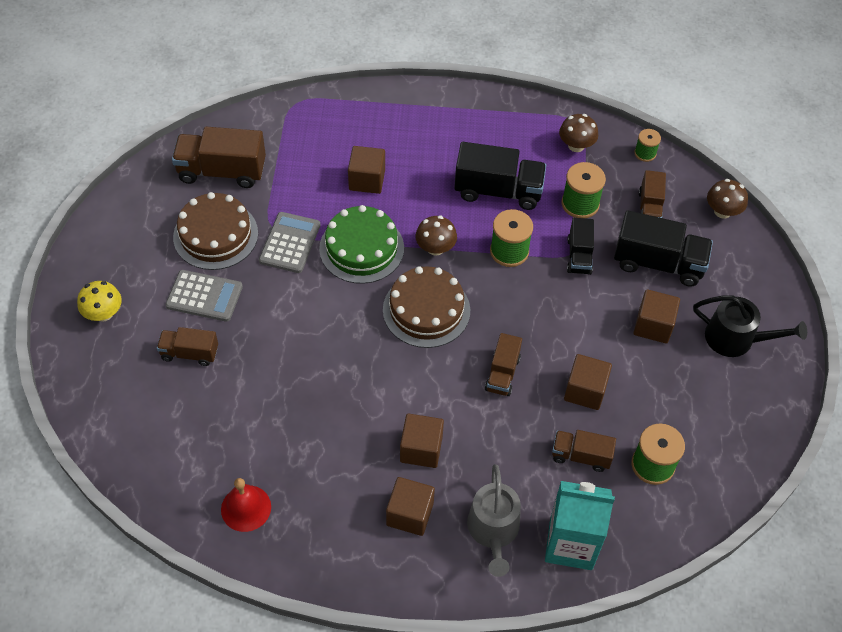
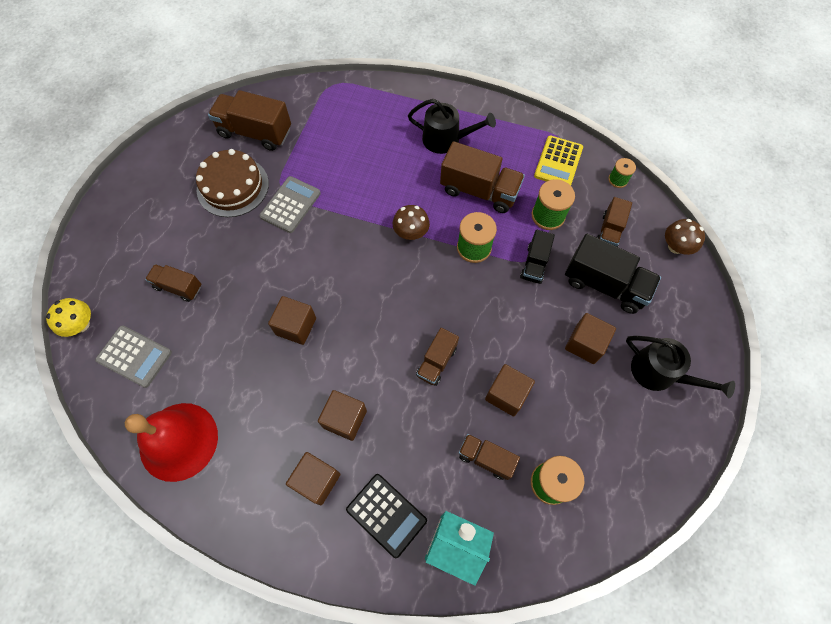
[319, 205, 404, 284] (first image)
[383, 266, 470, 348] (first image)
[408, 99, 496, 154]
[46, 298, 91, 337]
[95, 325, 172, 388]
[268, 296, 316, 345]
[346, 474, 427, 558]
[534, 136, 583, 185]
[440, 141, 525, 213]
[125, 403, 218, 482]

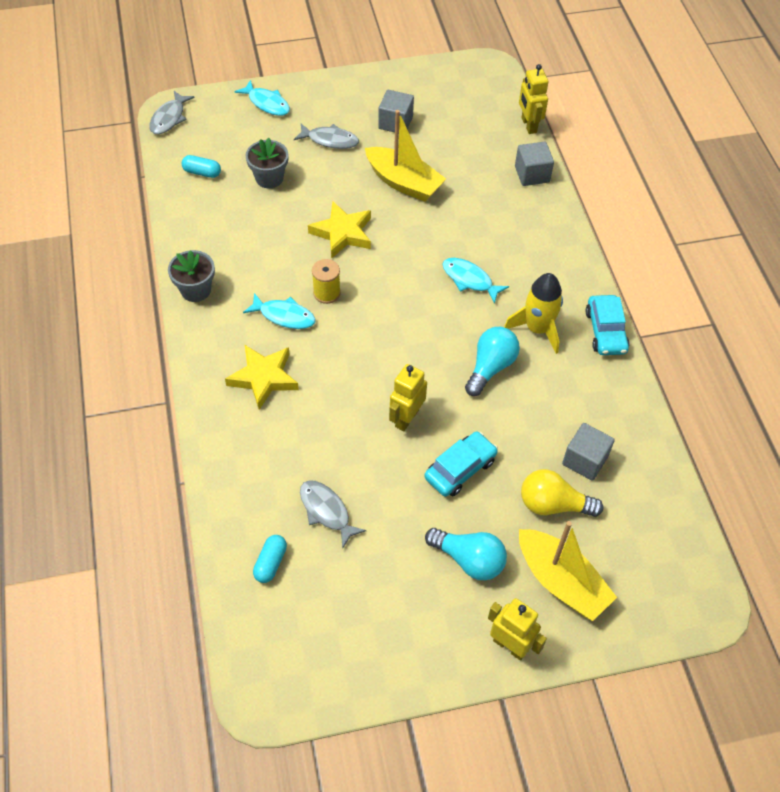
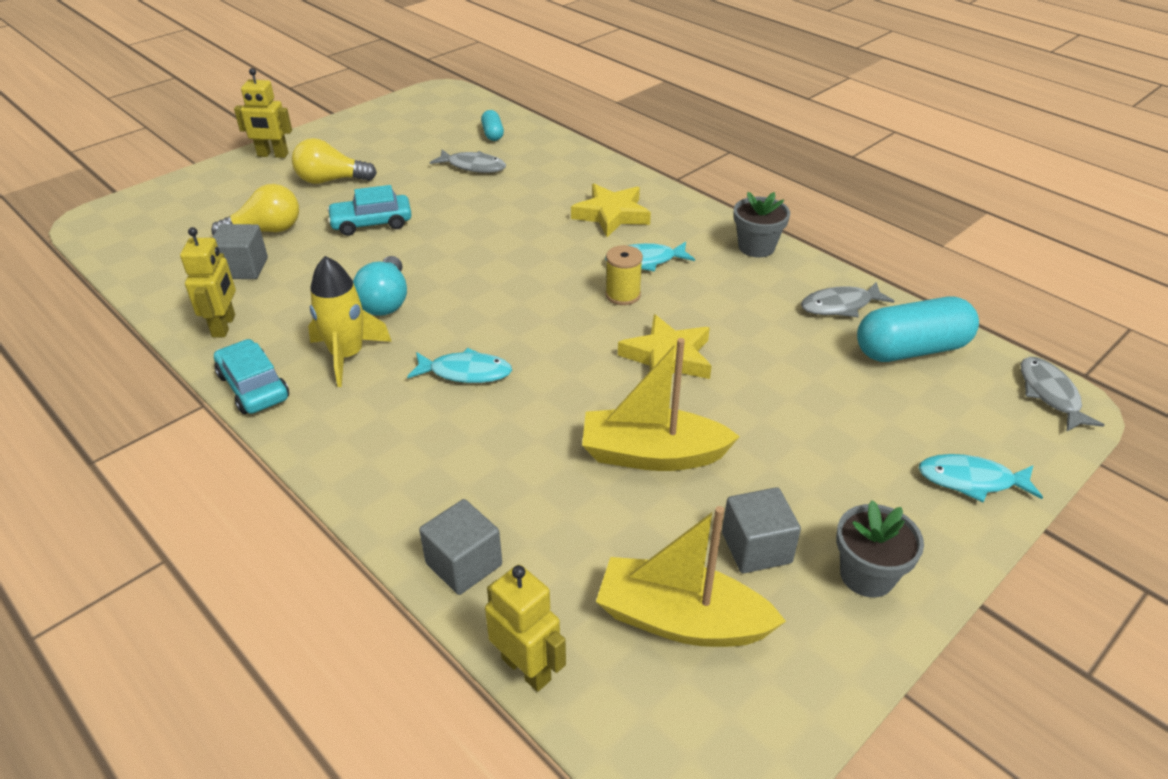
[836, 500, 924, 598]
[801, 282, 895, 317]
[180, 227, 236, 337]
[596, 506, 786, 647]
[292, 138, 377, 184]
[327, 185, 412, 236]
[857, 297, 979, 362]

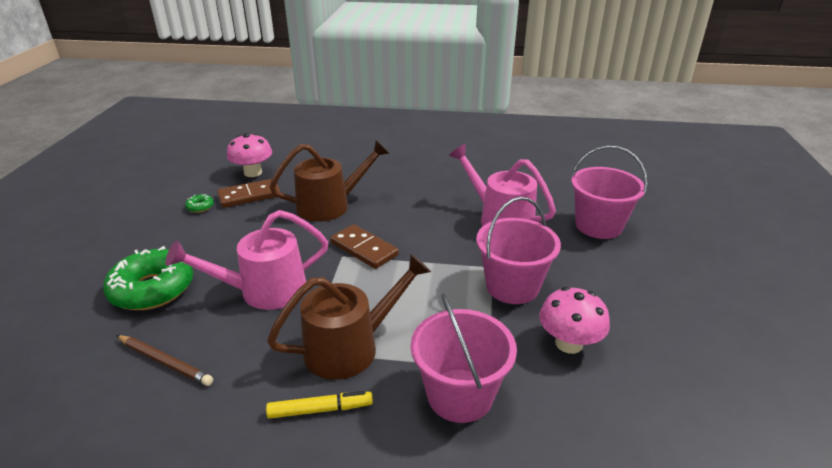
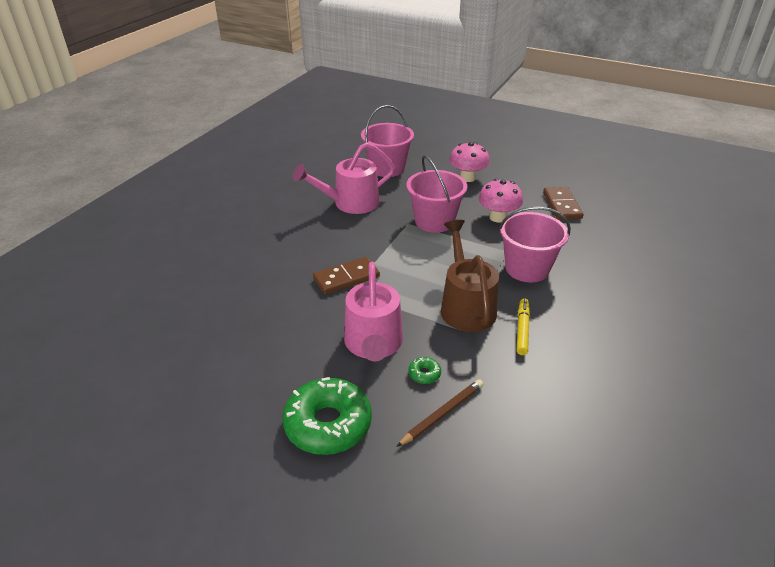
[270, 140, 390, 222] (first image)
[409, 357, 441, 384]
[543, 187, 584, 220]
[449, 142, 490, 182]

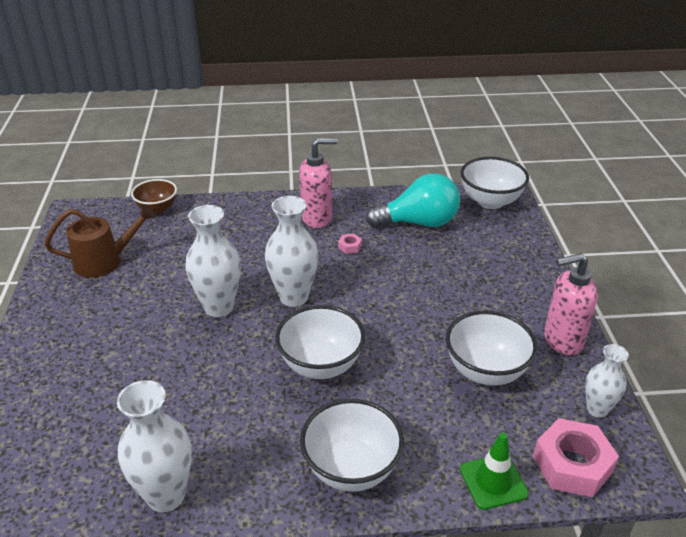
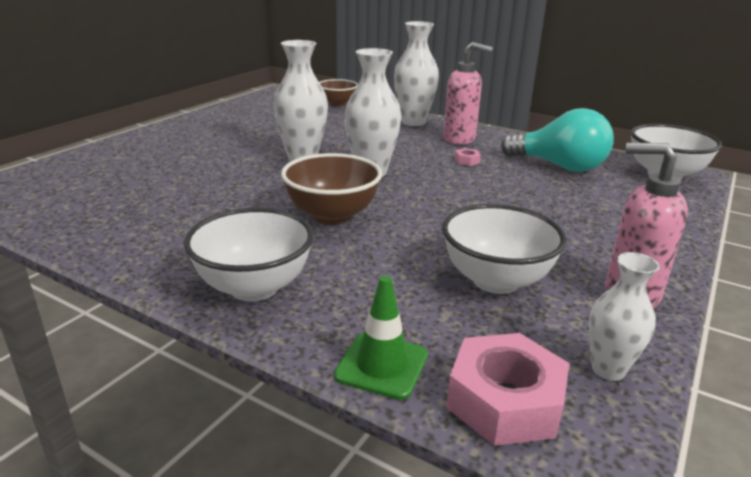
[44, 204, 156, 278] (first image)
[394, 21, 439, 126]
[281, 153, 382, 225]

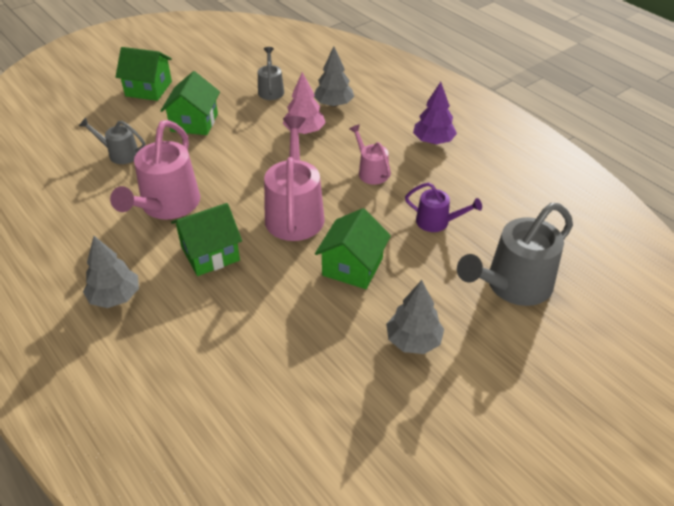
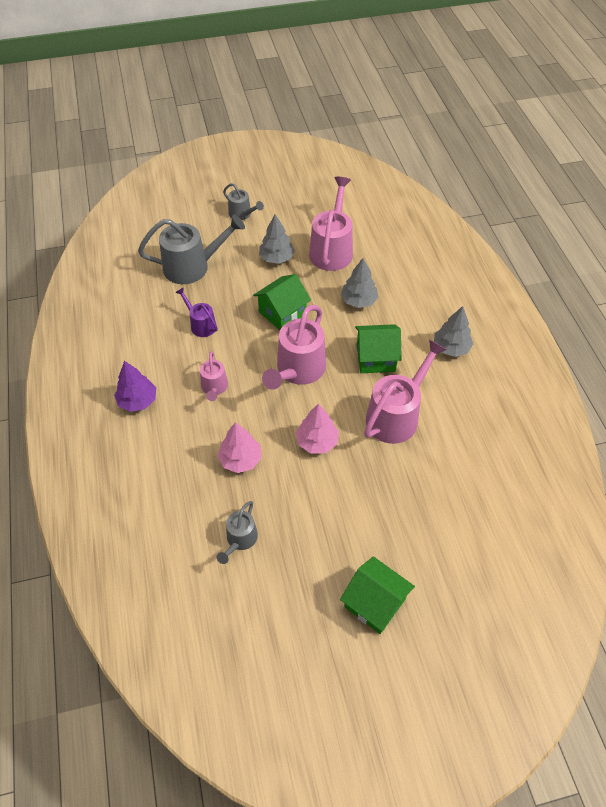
[160, 71, 220, 135] (first image)
[296, 403, 339, 454]
[309, 177, 353, 271]
[223, 183, 264, 220]
[341, 258, 378, 308]

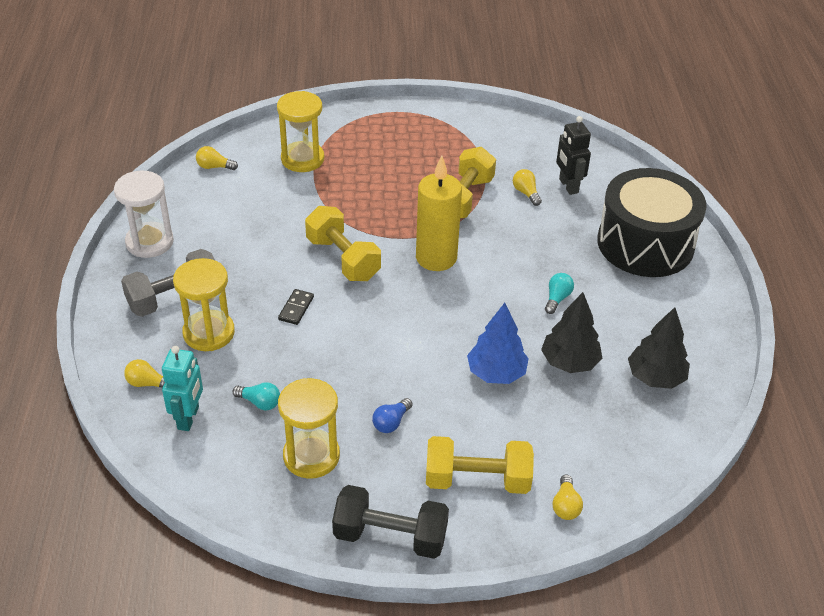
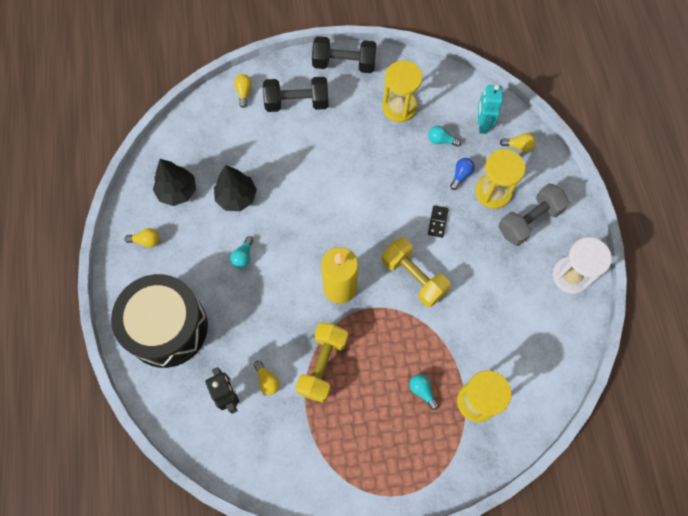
[467, 303, 529, 384] (first image)
[410, 374, 439, 410]
[125, 228, 159, 248]
[450, 158, 475, 190]
[263, 77, 328, 112]

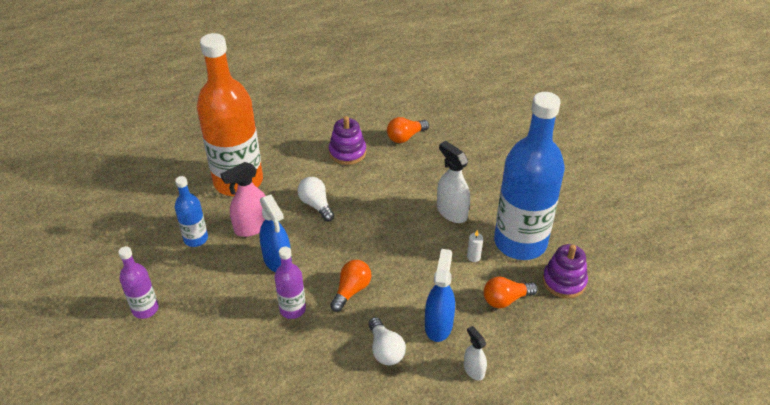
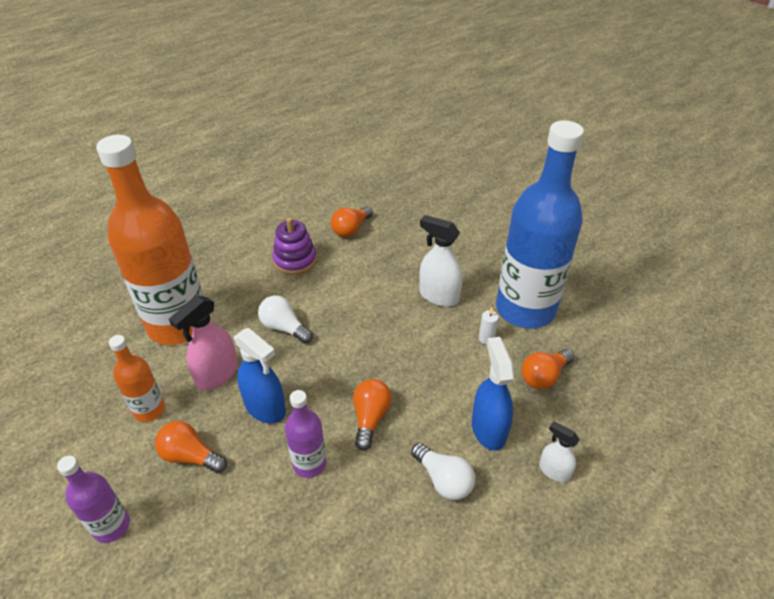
[543, 244, 588, 299] (first image)
[155, 421, 227, 473]
[109, 335, 165, 422]

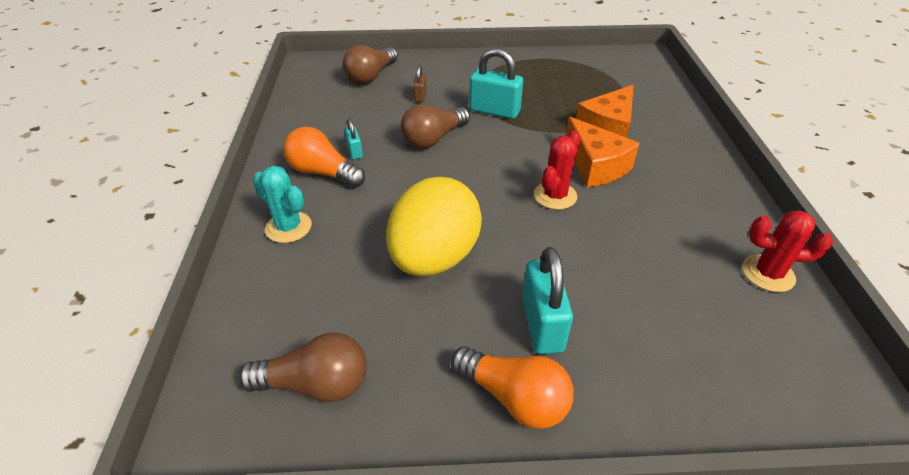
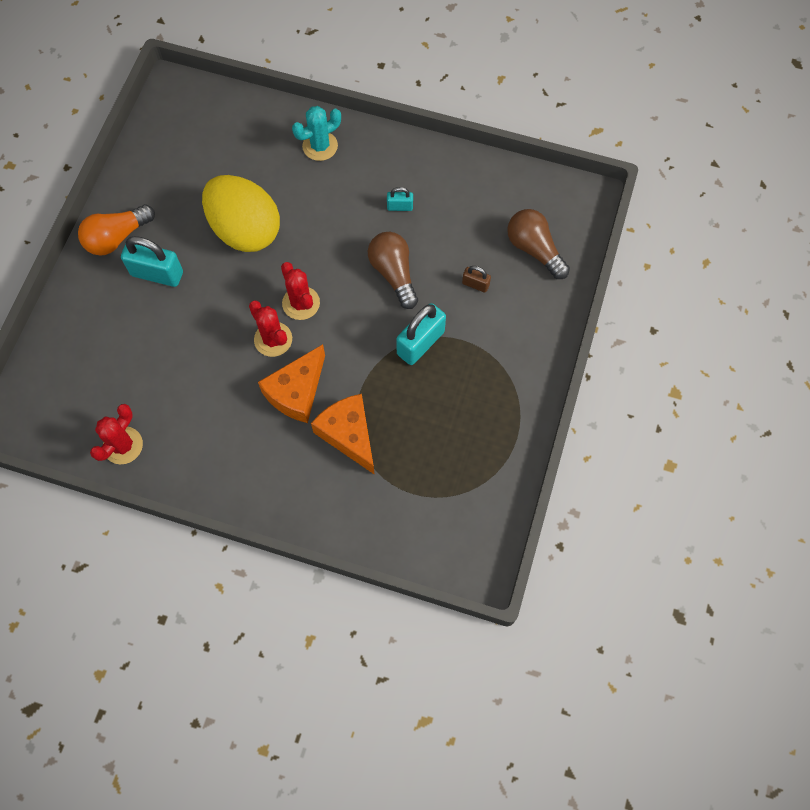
[238, 332, 367, 402] (first image)
[284, 127, 365, 188] (first image)
[281, 262, 320, 320]
[258, 344, 325, 423]

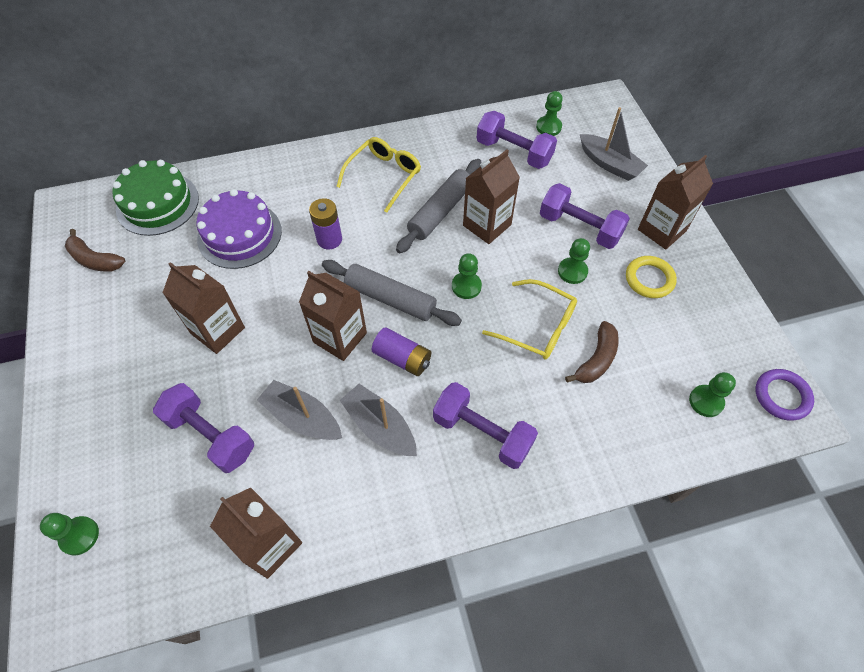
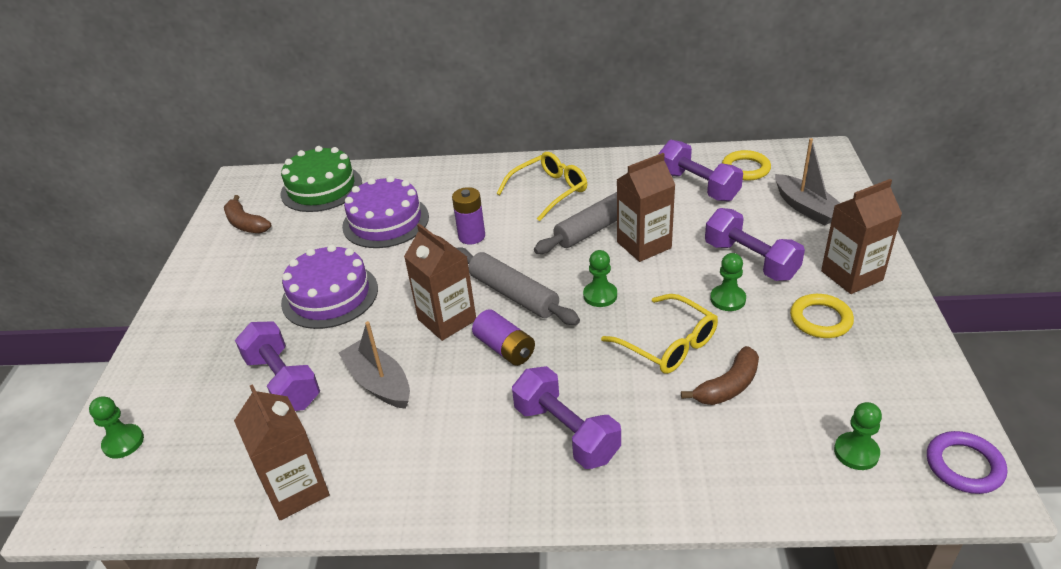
[339, 384, 417, 456] (first image)
[281, 244, 378, 329]
[722, 150, 771, 181]

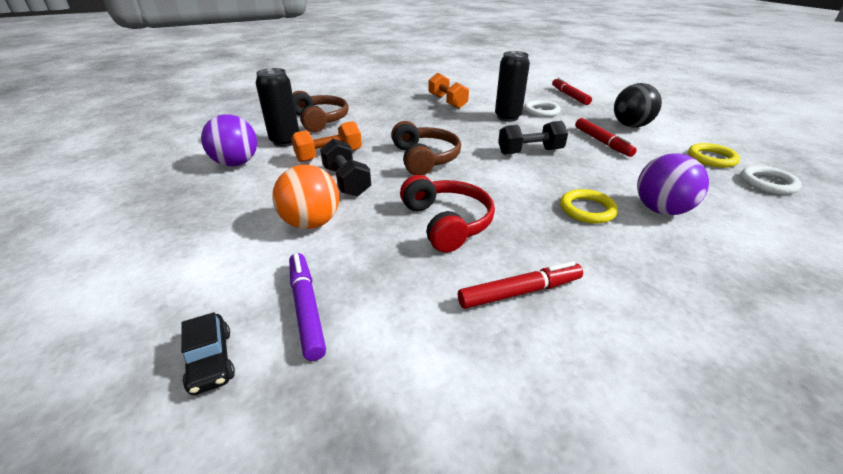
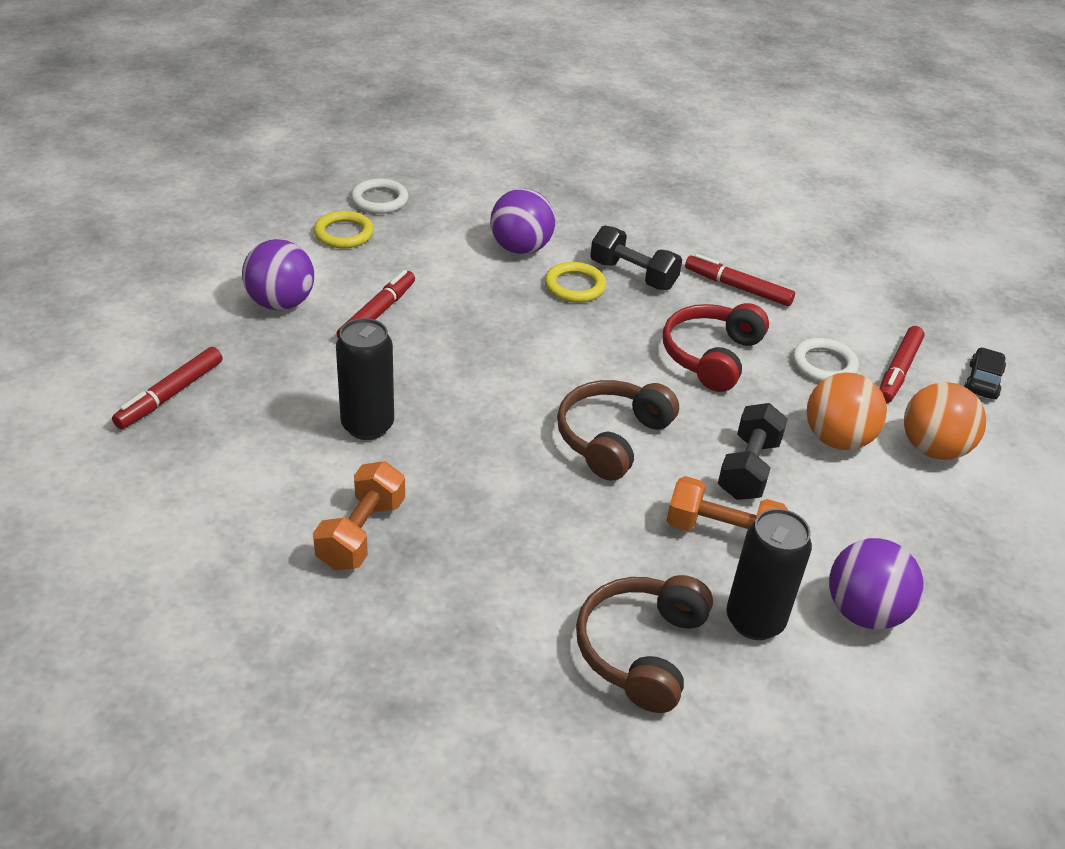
[904, 382, 986, 460]
[590, 226, 682, 290]
[793, 338, 859, 382]
[879, 326, 925, 403]
[242, 239, 314, 310]

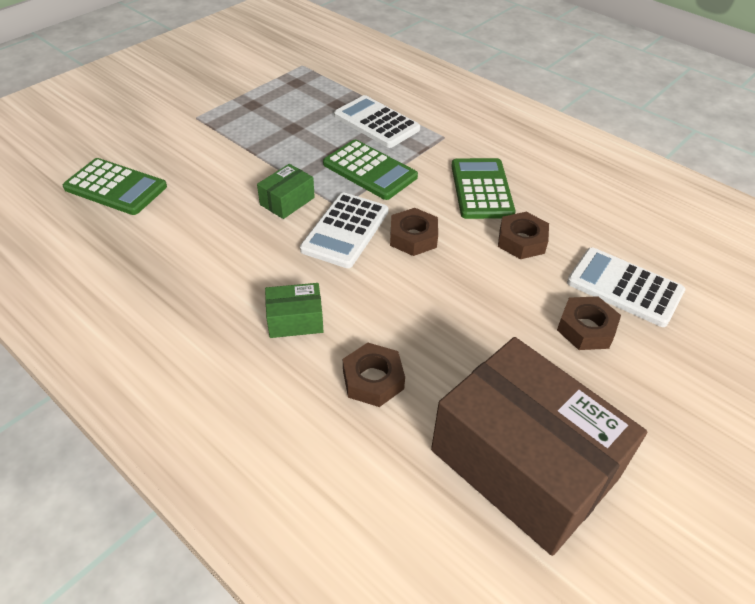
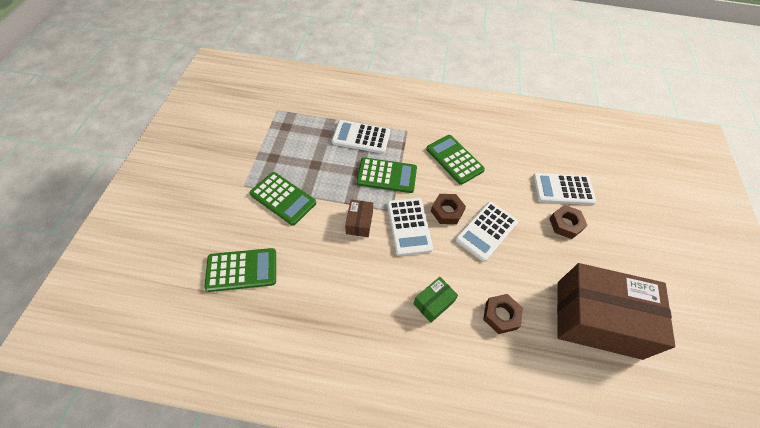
[498, 212, 549, 259] (first image)
[250, 172, 316, 226]
[455, 202, 518, 262]
[345, 199, 373, 237]

